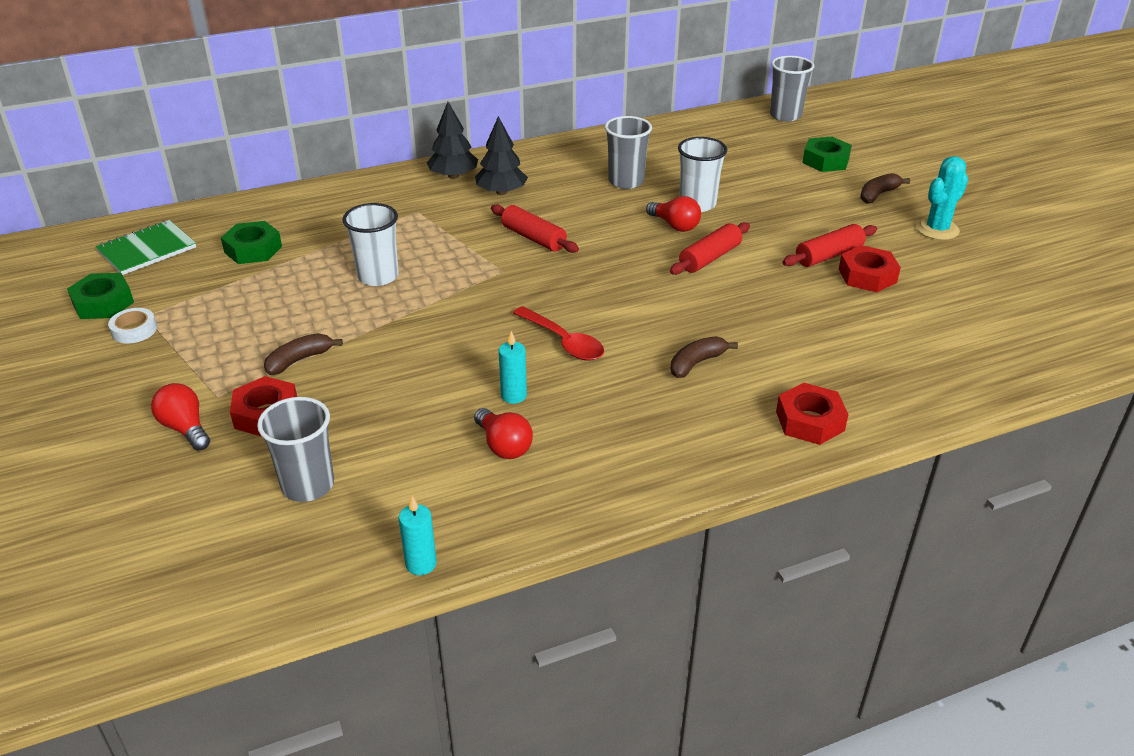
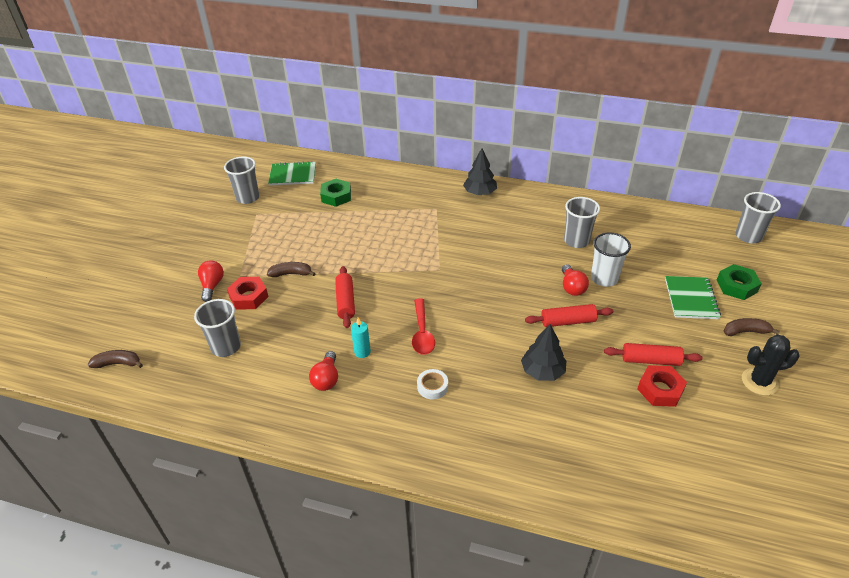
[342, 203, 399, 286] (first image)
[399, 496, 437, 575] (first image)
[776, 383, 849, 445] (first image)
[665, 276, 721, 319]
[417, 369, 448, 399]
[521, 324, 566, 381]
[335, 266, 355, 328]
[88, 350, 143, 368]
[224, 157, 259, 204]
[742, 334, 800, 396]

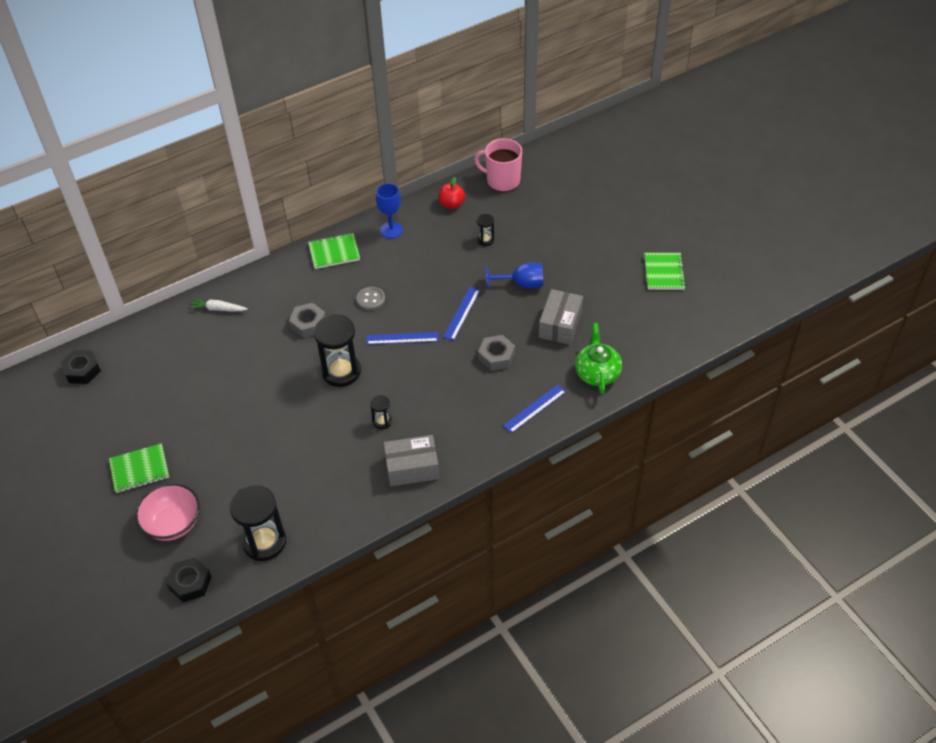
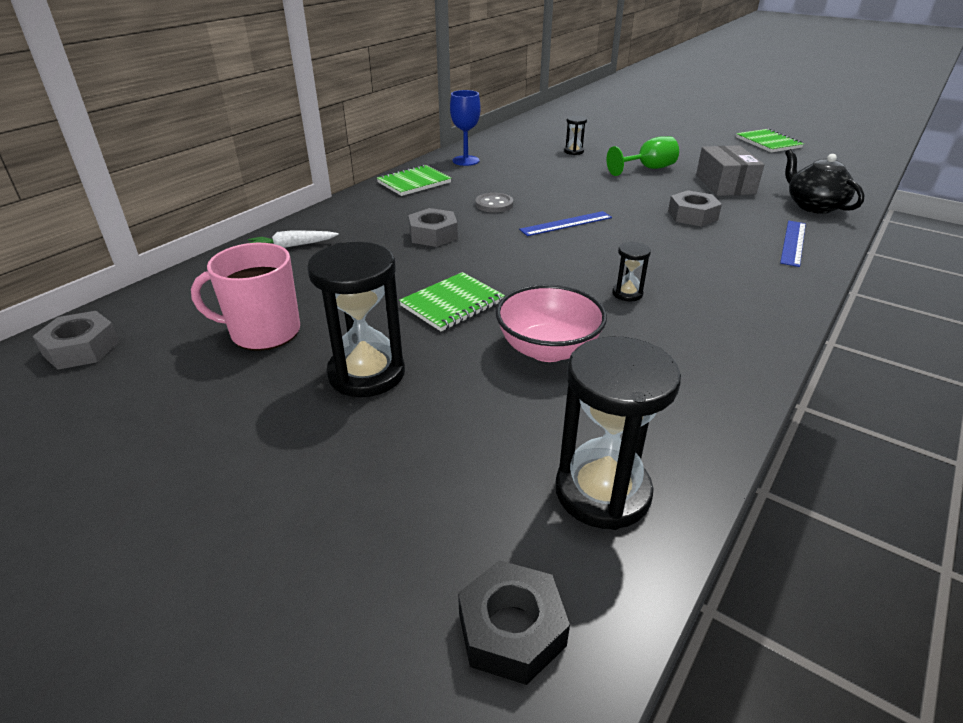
[384, 435, 439, 487] (first image)
[439, 177, 465, 209] (first image)
[443, 287, 480, 341] (first image)
[399, 272, 505, 331]
[496, 284, 607, 362]
[307, 242, 405, 397]
[191, 243, 300, 351]
[33, 311, 120, 370]
[606, 136, 679, 176]
[785, 149, 864, 214]

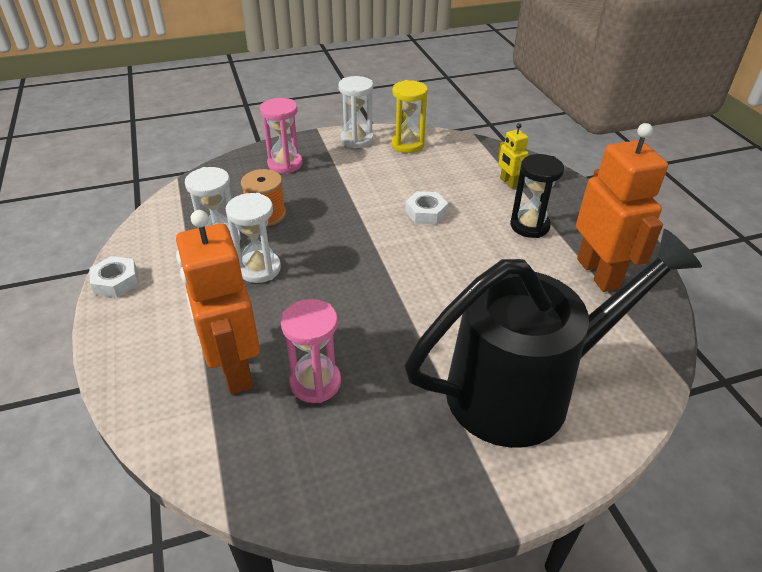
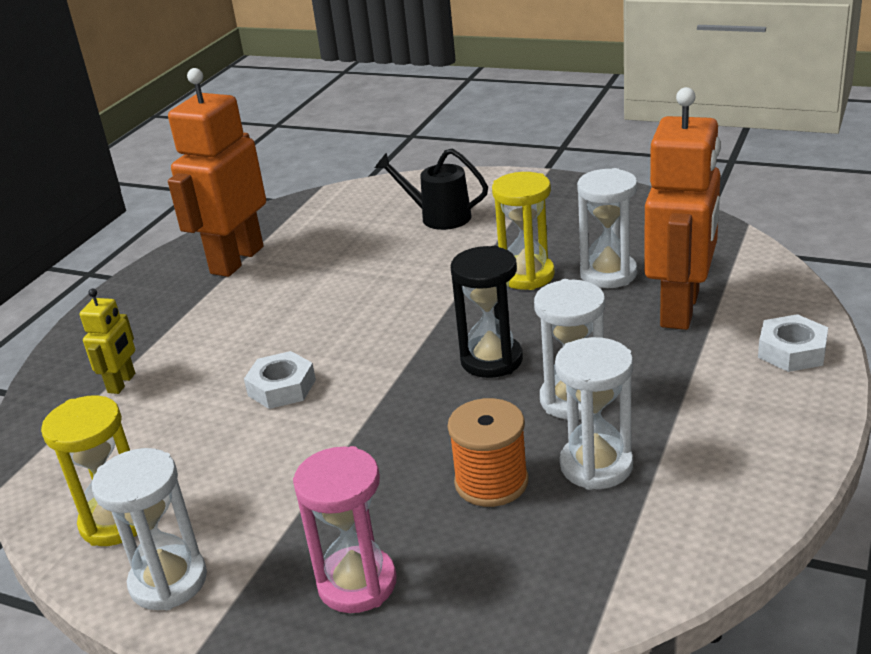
[492, 172, 555, 290]
[758, 314, 828, 372]
[451, 246, 523, 378]
[577, 168, 638, 288]
[375, 148, 488, 230]

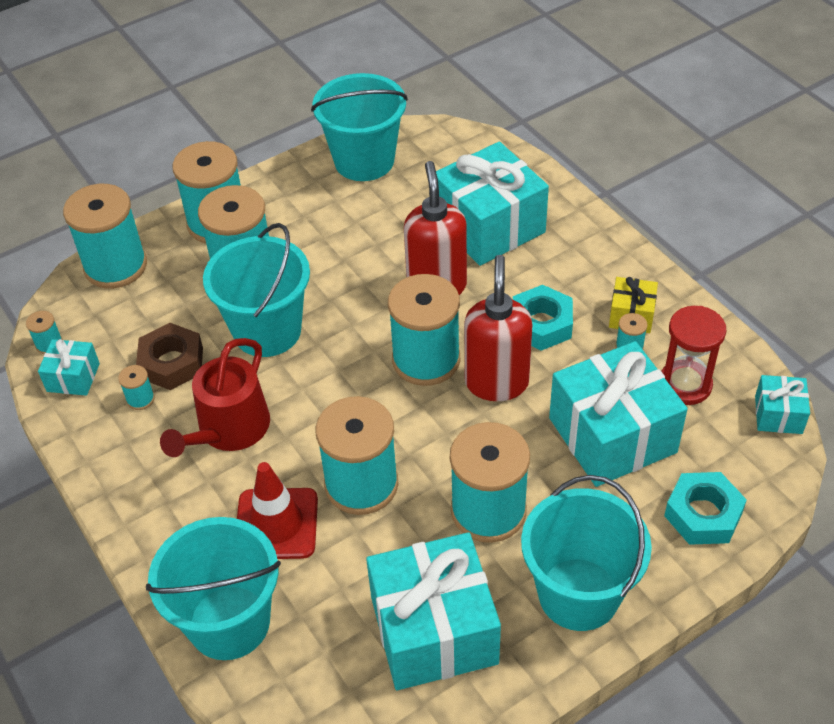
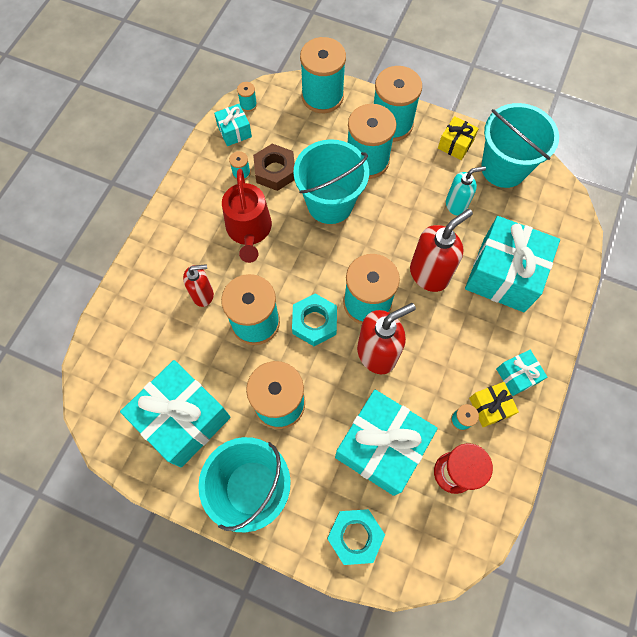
[146, 517, 281, 660] (first image)
[438, 116, 479, 160]
[446, 166, 486, 216]
[292, 293, 337, 346]
[496, 350, 547, 396]
[183, 264, 214, 307]
[222, 168, 272, 263]

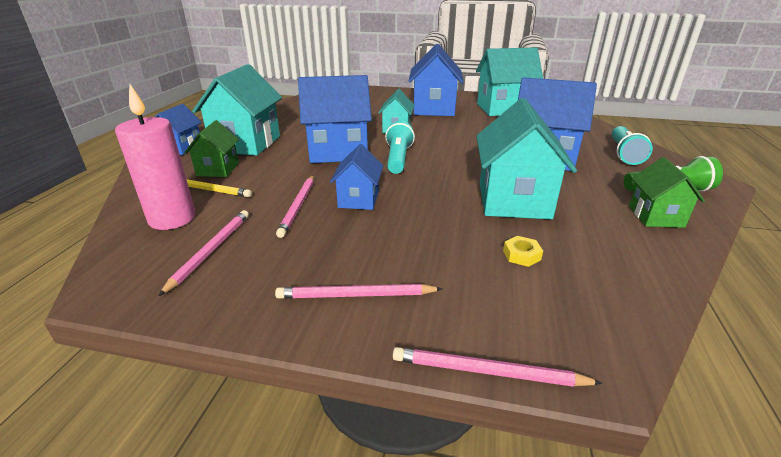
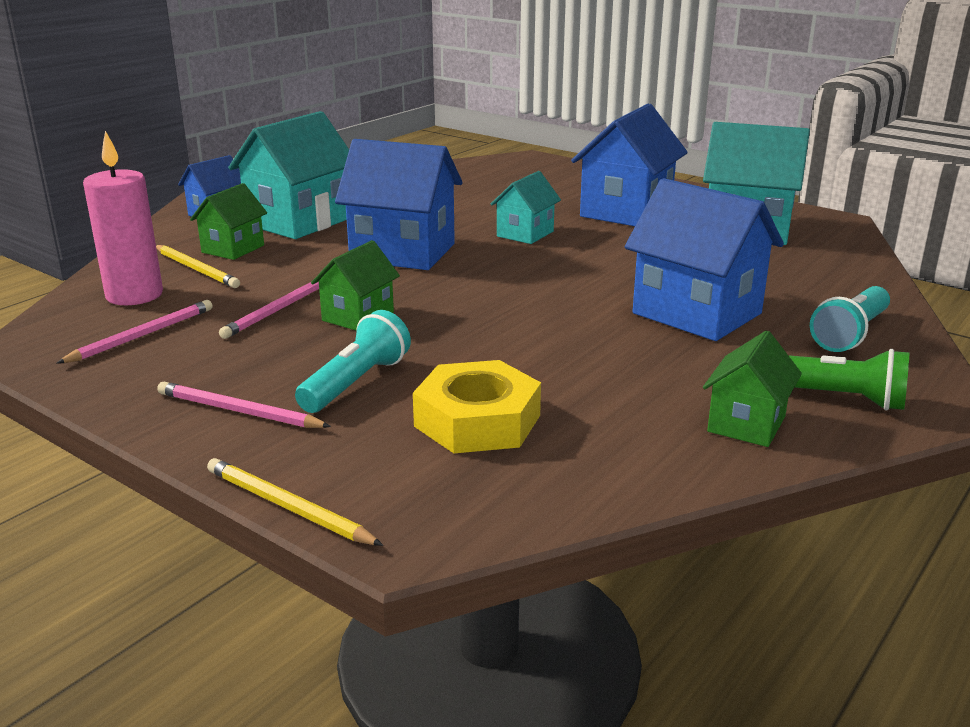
[476, 98, 577, 219] (first image)
[295, 310, 411, 413]
[311, 240, 400, 330]
[207, 458, 383, 546]
[413, 360, 541, 453]

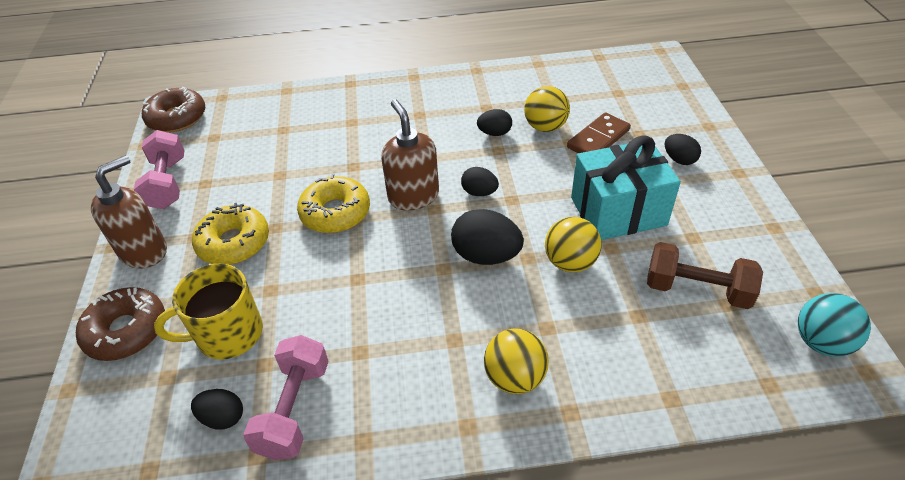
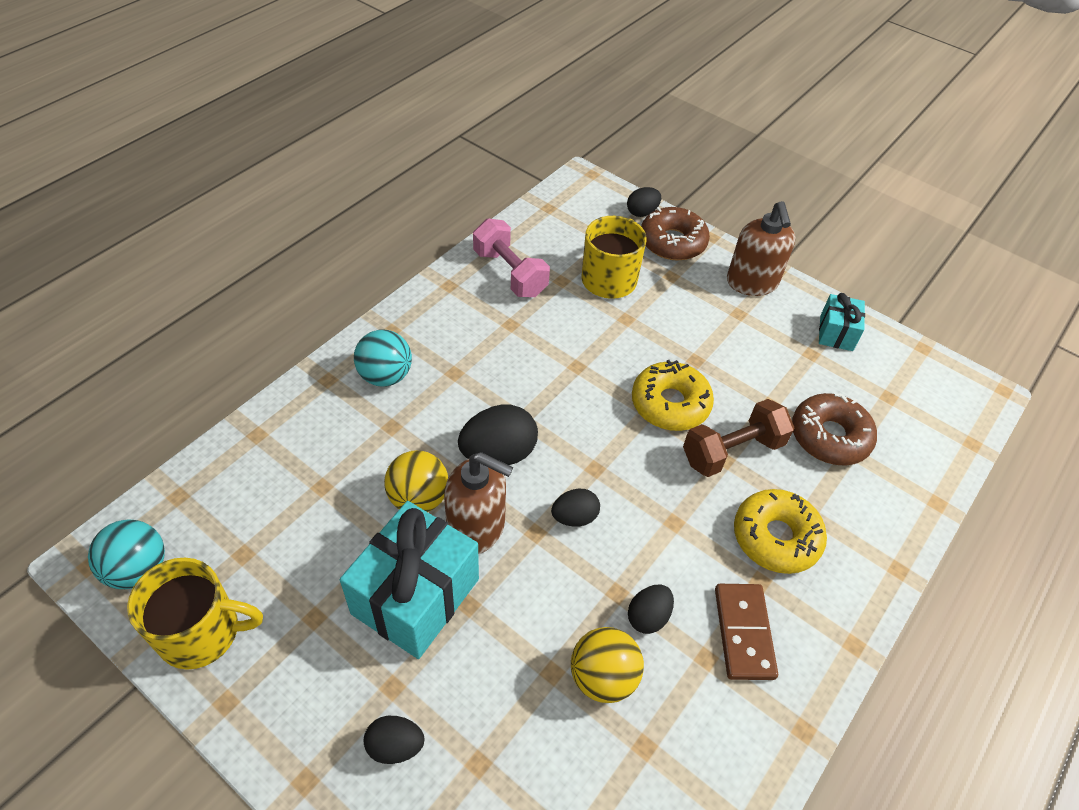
[127, 558, 263, 670]
[792, 393, 877, 466]
[627, 187, 661, 217]
[734, 489, 827, 574]
[444, 452, 513, 554]
[715, 584, 778, 680]
[683, 399, 794, 477]
[819, 293, 865, 351]
[354, 330, 412, 386]

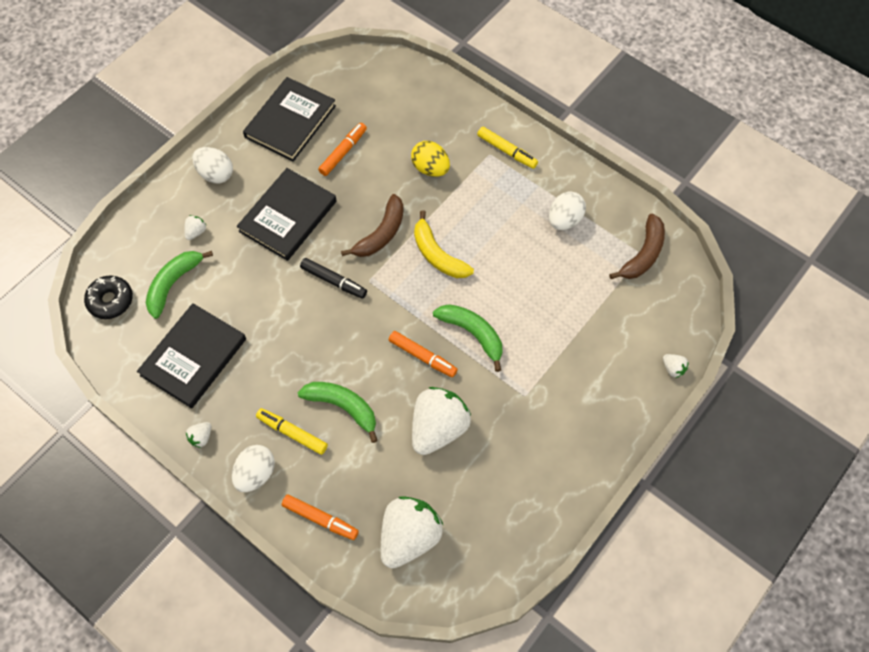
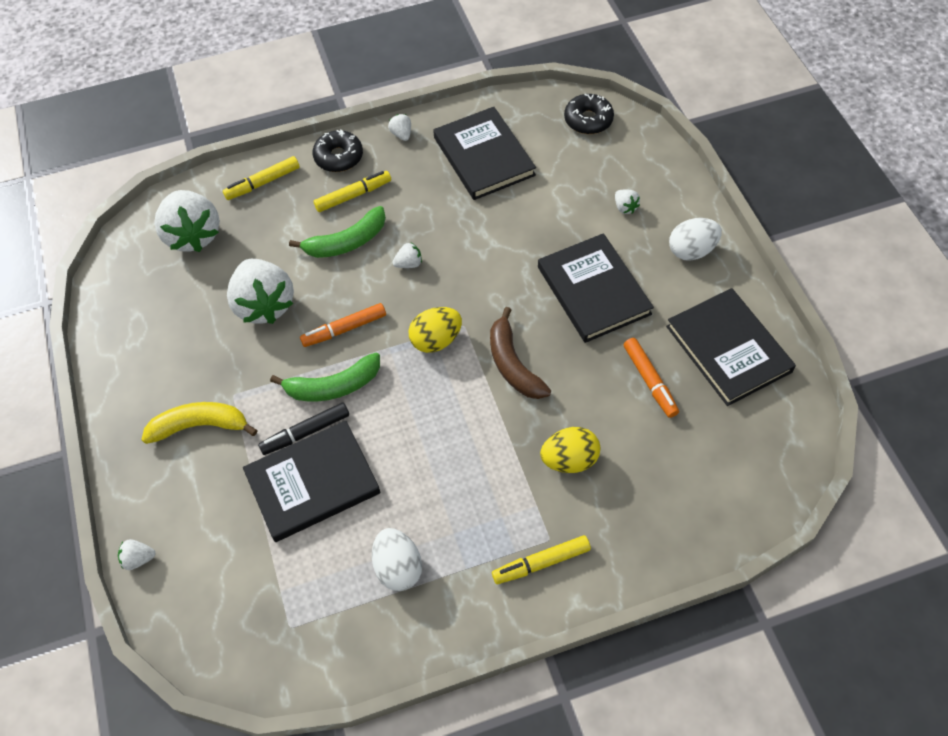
[146, 251, 213, 319] (first image)
[609, 214, 665, 279] (first image)
[243, 421, 381, 542]
[392, 243, 422, 268]
[409, 307, 462, 353]
[258, 403, 349, 455]
[141, 402, 257, 444]
[313, 129, 363, 172]
[223, 156, 300, 200]

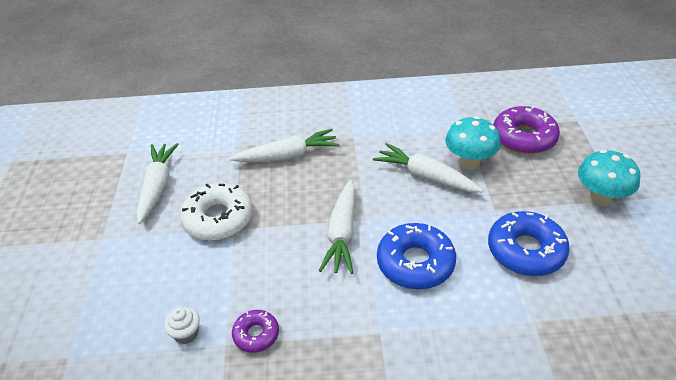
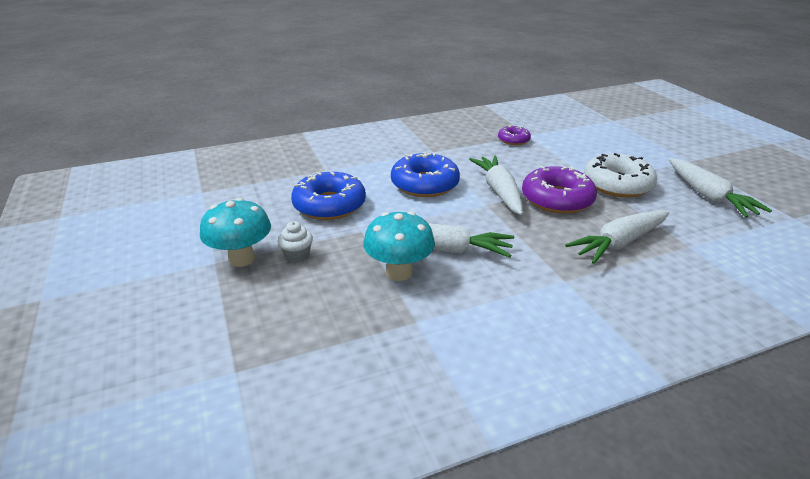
[278, 221, 313, 263]
[522, 166, 597, 214]

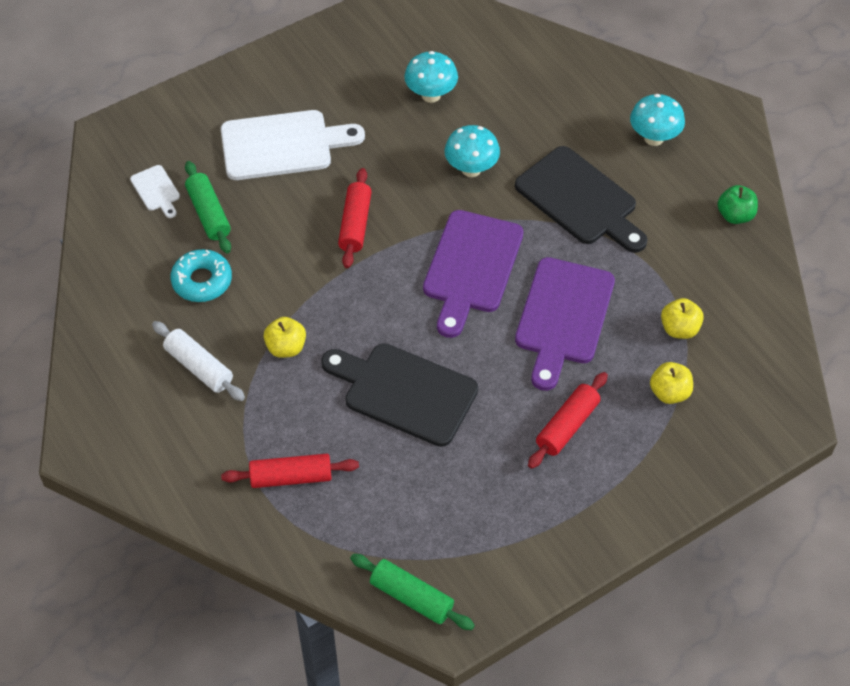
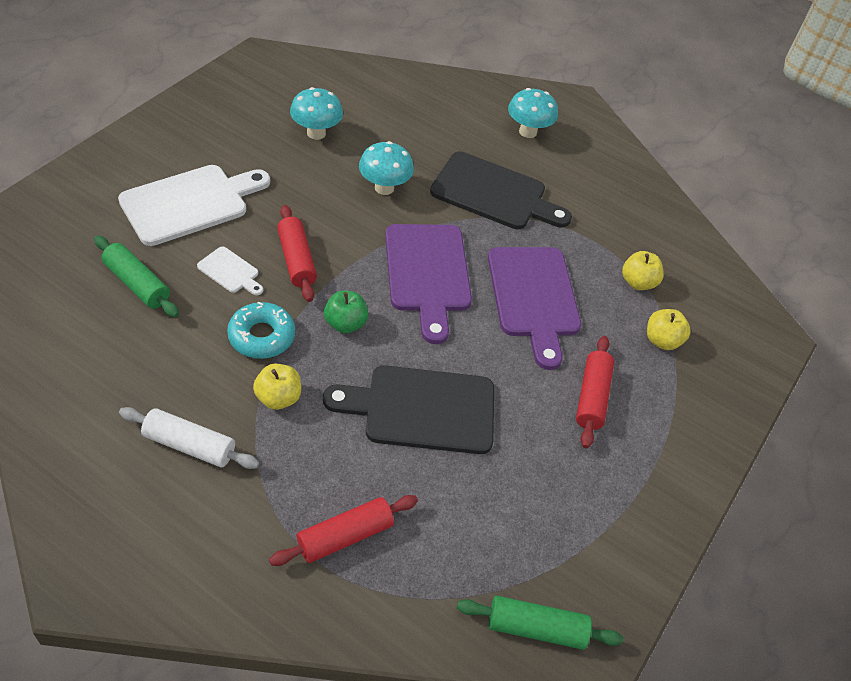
[197, 246, 263, 295]
[227, 302, 295, 359]
[324, 291, 368, 333]

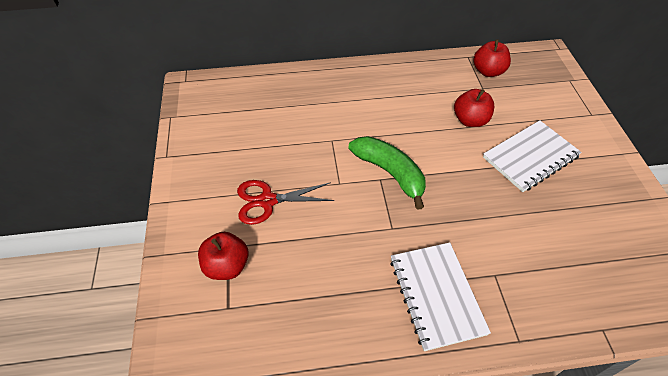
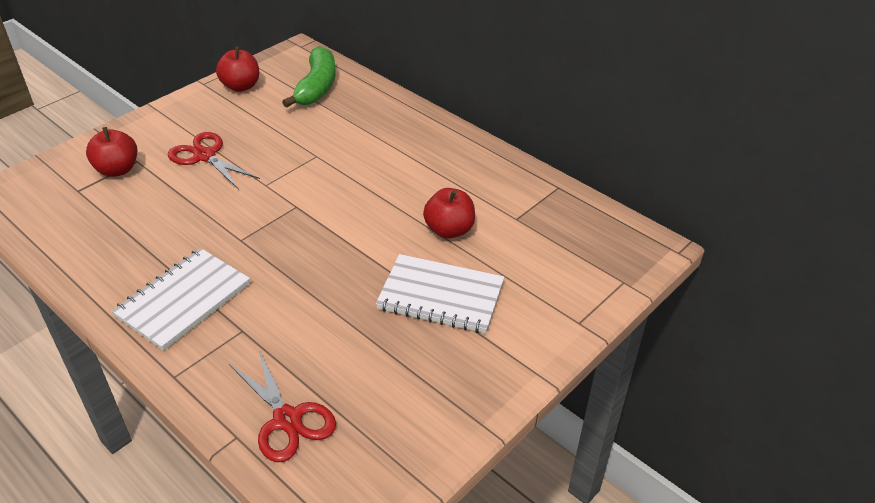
[229, 350, 336, 462]
[282, 46, 336, 108]
[216, 46, 259, 92]

